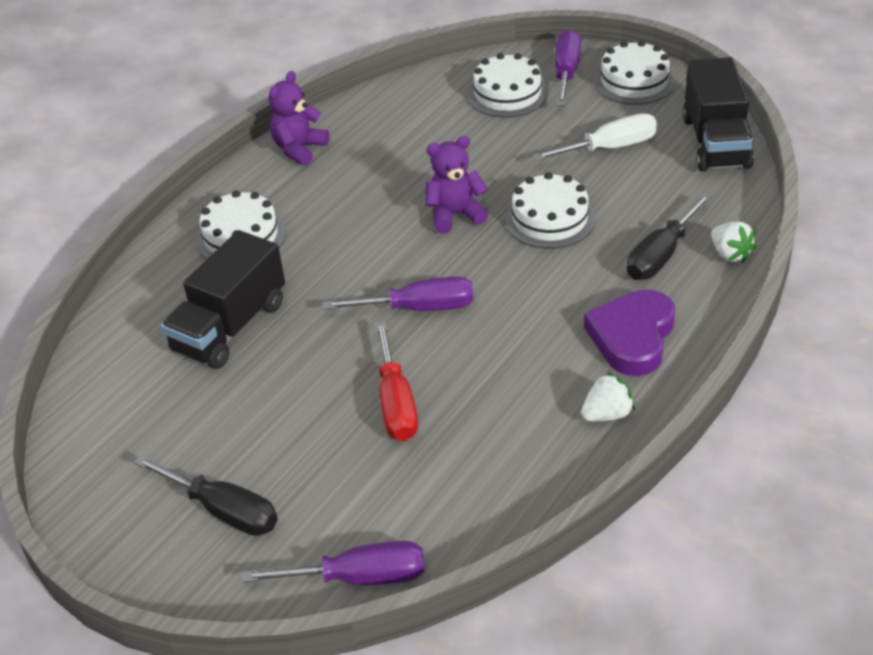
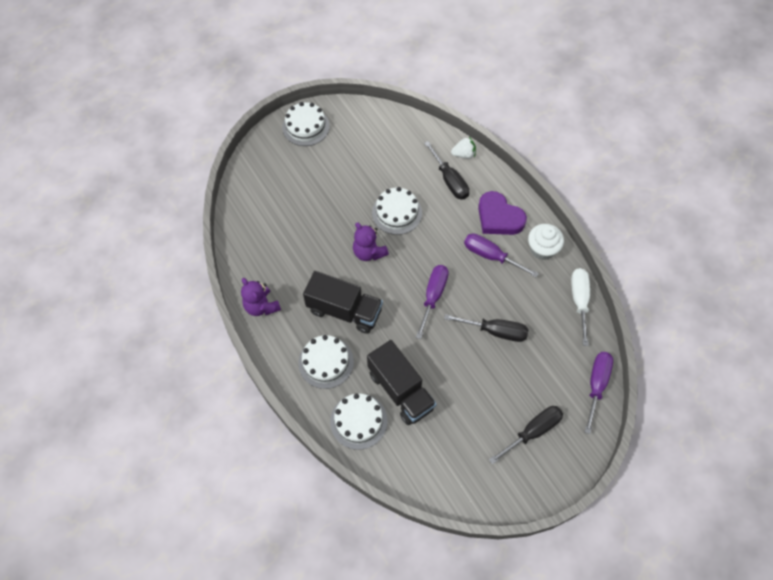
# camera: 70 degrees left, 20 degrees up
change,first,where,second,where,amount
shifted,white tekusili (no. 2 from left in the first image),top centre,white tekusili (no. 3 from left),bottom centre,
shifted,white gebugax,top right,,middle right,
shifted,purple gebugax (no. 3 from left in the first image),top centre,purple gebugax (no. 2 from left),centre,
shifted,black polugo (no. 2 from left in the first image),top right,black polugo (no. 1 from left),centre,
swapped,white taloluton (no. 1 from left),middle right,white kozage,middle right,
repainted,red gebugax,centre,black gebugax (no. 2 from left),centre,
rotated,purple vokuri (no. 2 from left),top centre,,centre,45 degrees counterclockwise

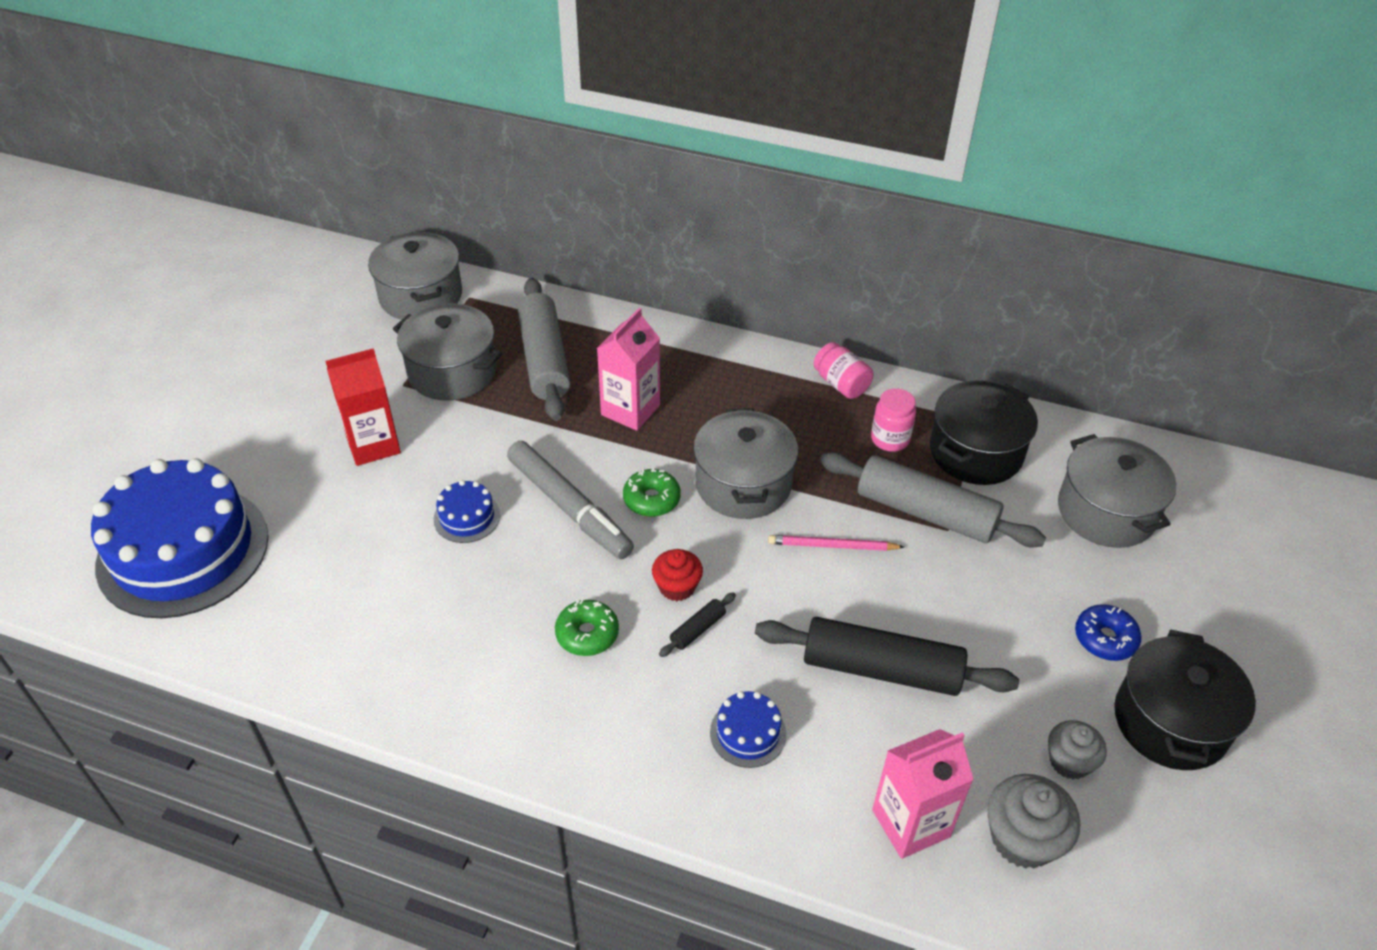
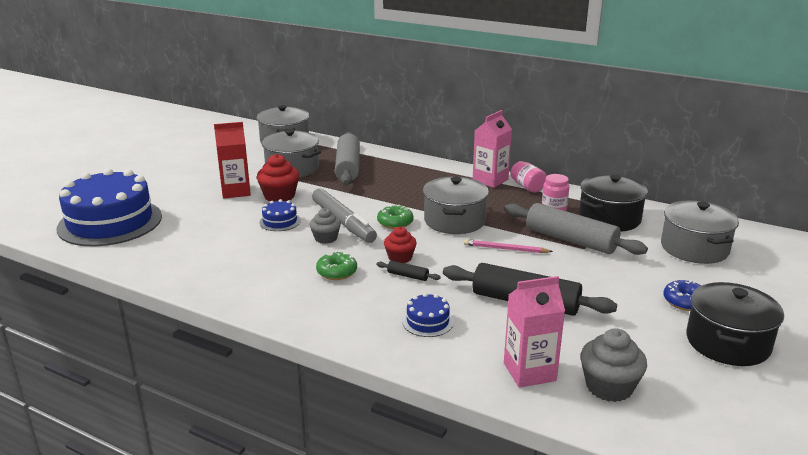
# camera: 10 degrees right, 20 degrees down
change,first,where,second,where,amount
new,,,red kozage (no. 1 from left),centre,
shifted,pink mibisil (no. 1 from left),centre,,top centre,
shifted,grey kozage (no. 2 from left in the first image),bottom right,grey kozage (no. 1 from left),centre,
rotated,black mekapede (no. 1 from left),centre,,centre,60 degrees clockwise

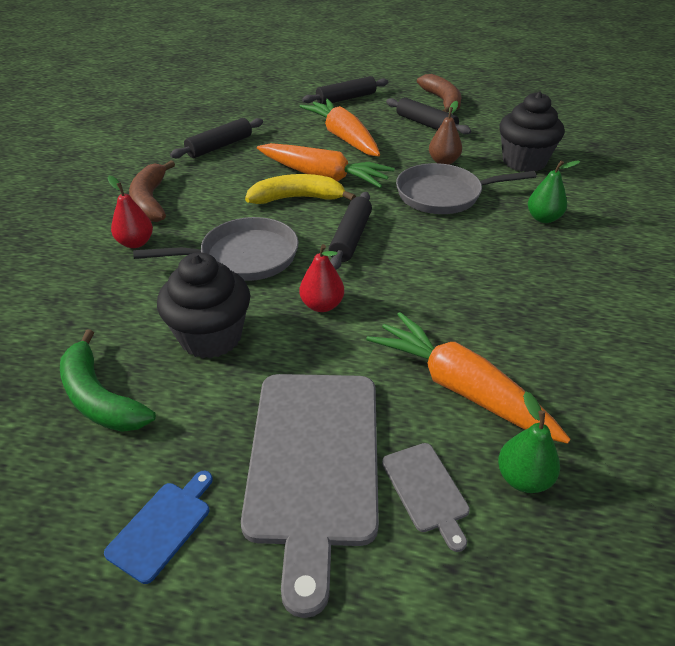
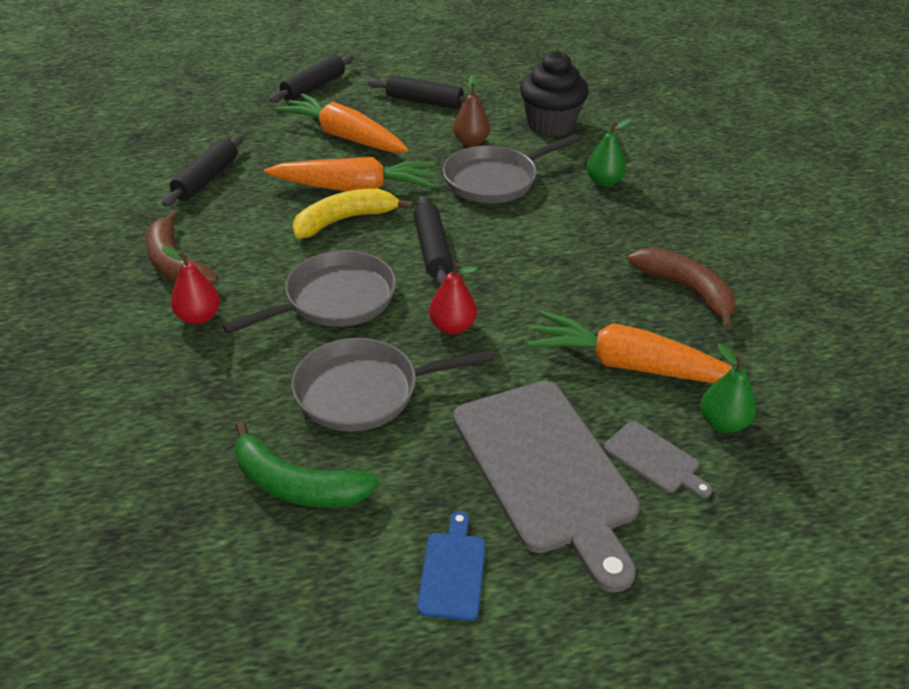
# camera: 25 degrees left, 0 degrees up
change,first,where,second,where,amount
shifted,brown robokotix (no. 2 from left),top centre,,middle right,
swapped,black kozage (no. 1 from left),middle left,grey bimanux (no. 2 from left),centre,

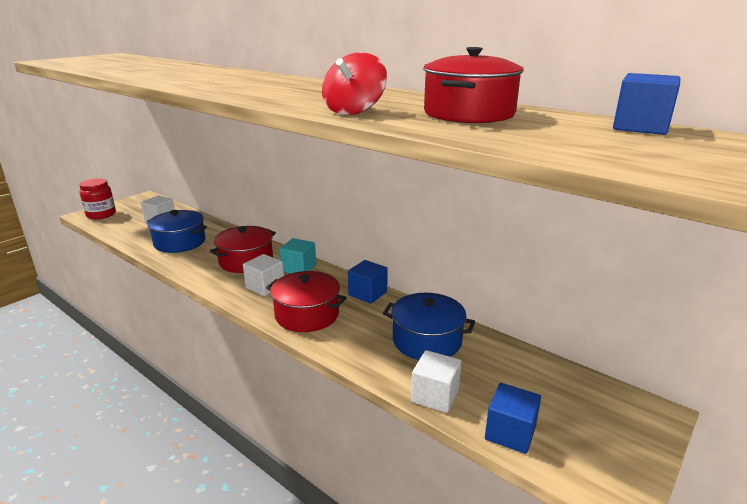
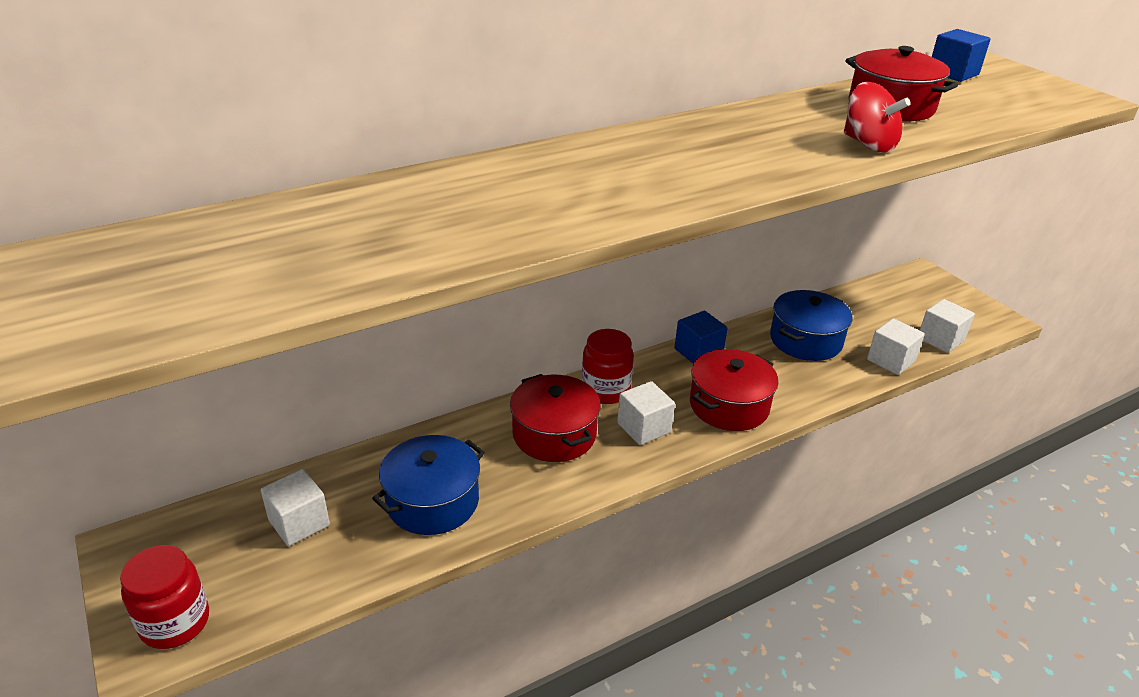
# camera: 70 degrees left, 10 degrees up
change,first,where,second,where,amount
swapped,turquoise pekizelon,centre,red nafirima (no. 2 from left),centre,
repainted,blue pekizelon (no. 2 from left),bottom right,white pekizelon (no. 4 from left),middle right,

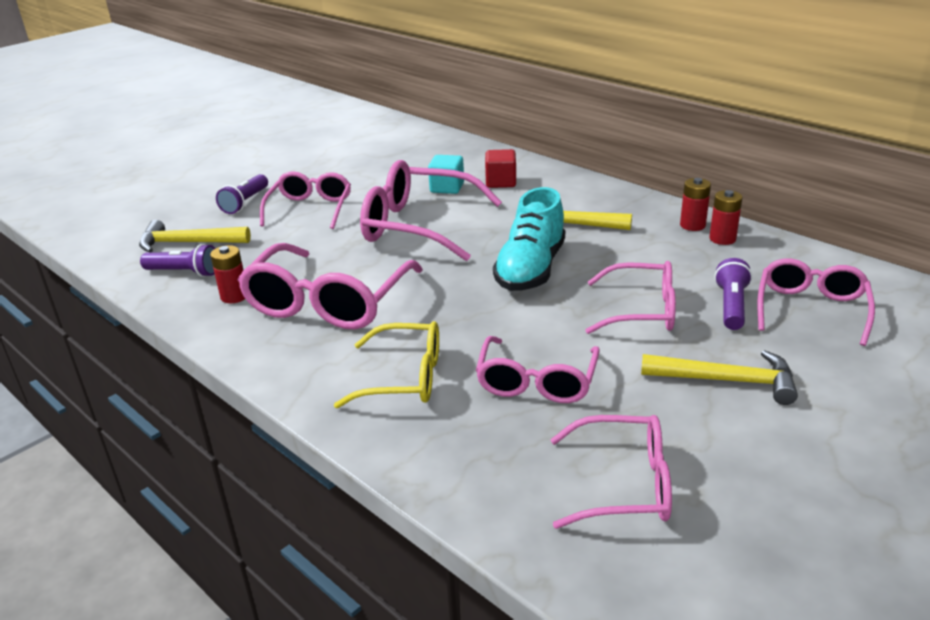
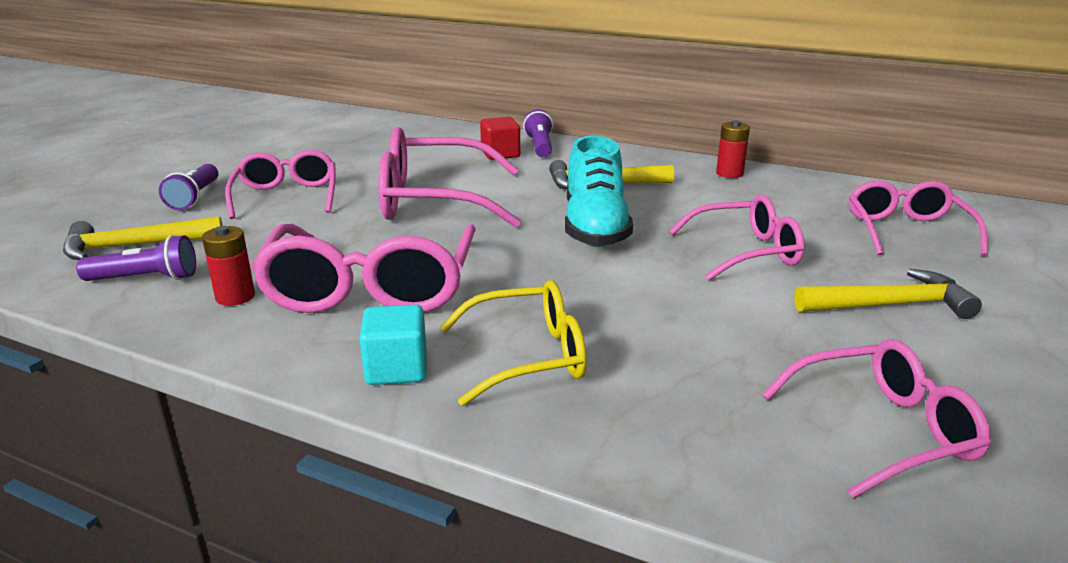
# camera: 20 degrees left, 5 degrees down
change,first,where,second,where,amount
gone,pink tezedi (no. 4 from left),centre,,,
gone,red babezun (no. 3 from left),middle right,,,
shifted,turquoise pekizelon,top centre,,centre,
shifted,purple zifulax (no. 3 from left),middle right,,top centre,

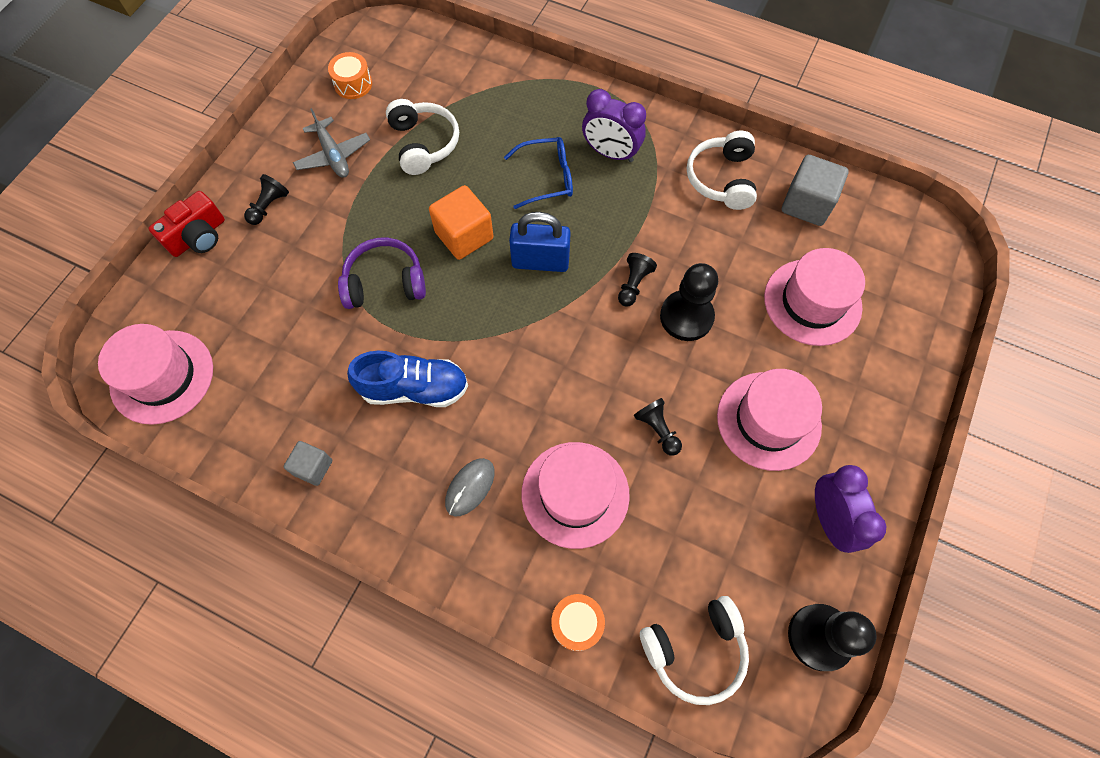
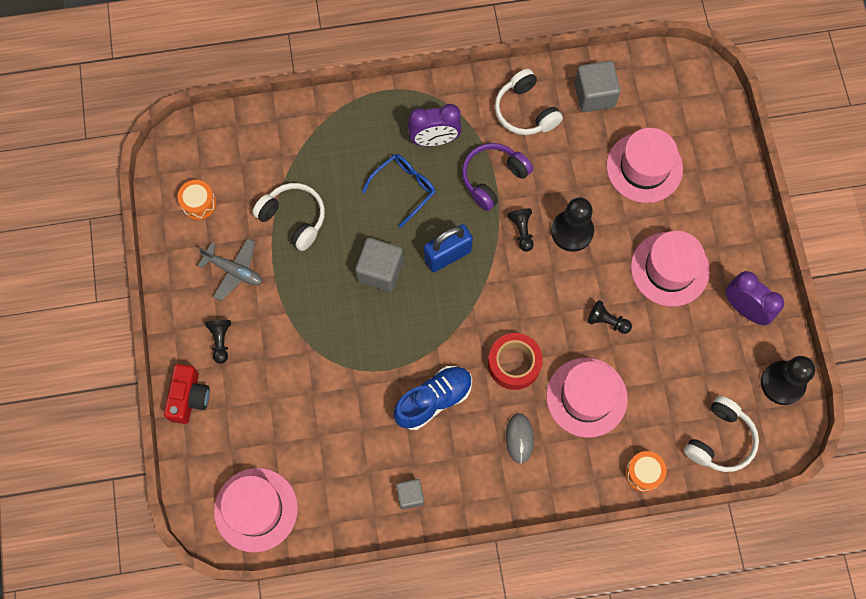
# camera: 35 degrees left, 5 degrees up
change,first,where,second,where,amount
new,,,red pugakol,centre,
shifted,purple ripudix,centre,,top centre,
repainted,orange pekizelon,top centre,grey pekizelon (no. 1 from left),centre,

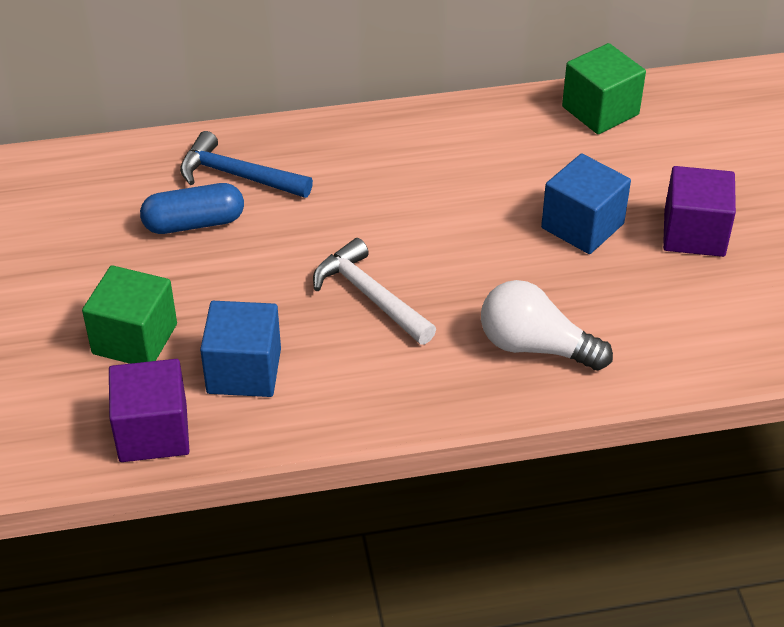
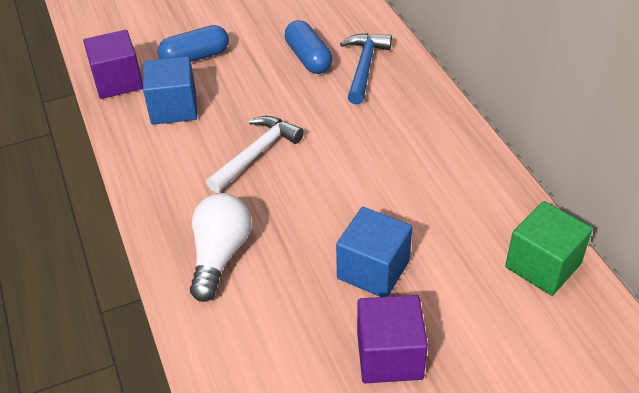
# camera: 80 degrees right, 0 degrees up
change,first,where,second,where,amount
swapped,green pekizelon (no. 1 from left),middle left,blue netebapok (no. 1 from left),top left,

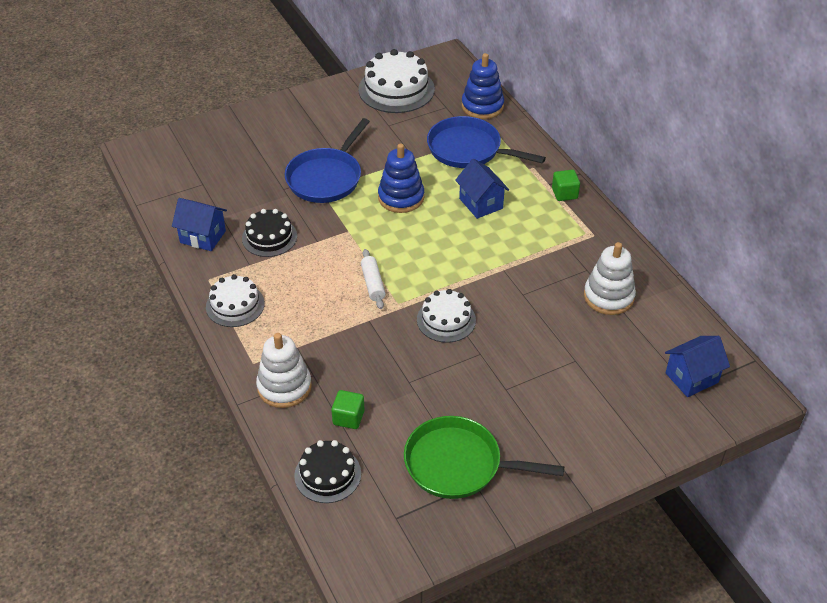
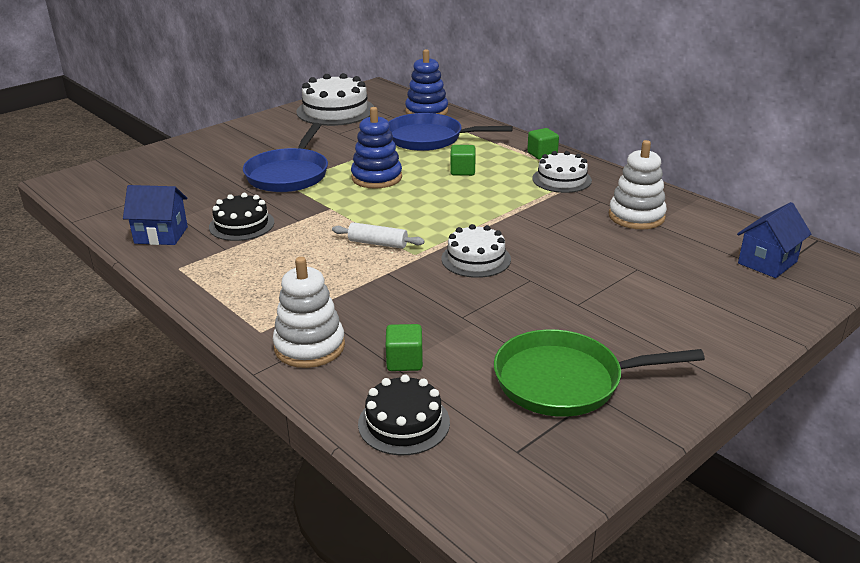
# camera: 15 degrees left, 15 degrees down
change,first,where,second,where,amount
shifted,white tekusili (no. 1 from left in the first image),middle left,white tekusili (no. 3 from left),top centre,
swapped,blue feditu (no. 2 from left),top centre,green pekizelon (no. 2 from left),top centre,
rotated,white mekapede,centre,,centre,45 degrees counterclockwise

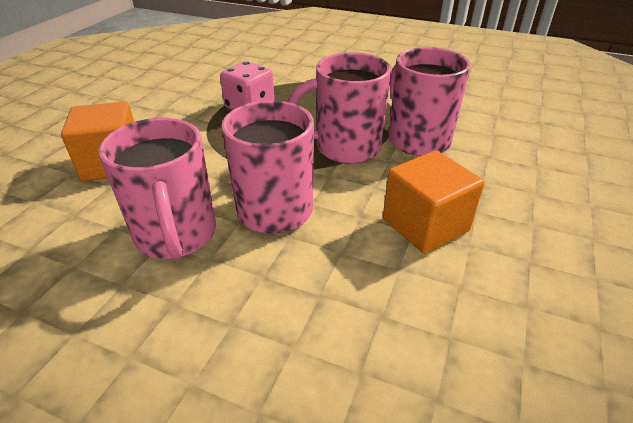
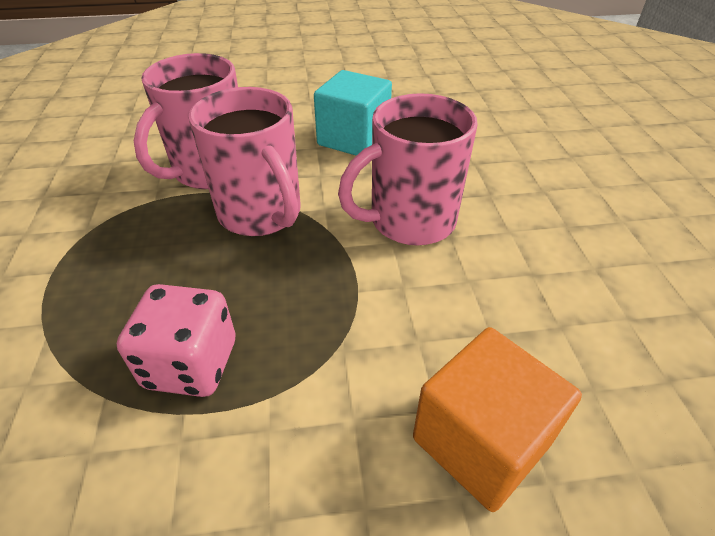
# camera: 120 degrees left, 5 degrees up
change,first,where,second,where,amount
gone,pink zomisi (no. 1 from left),middle left,,,
repainted,orange pekizelon (no. 2 from left),middle right,turquoise pekizelon,top centre,

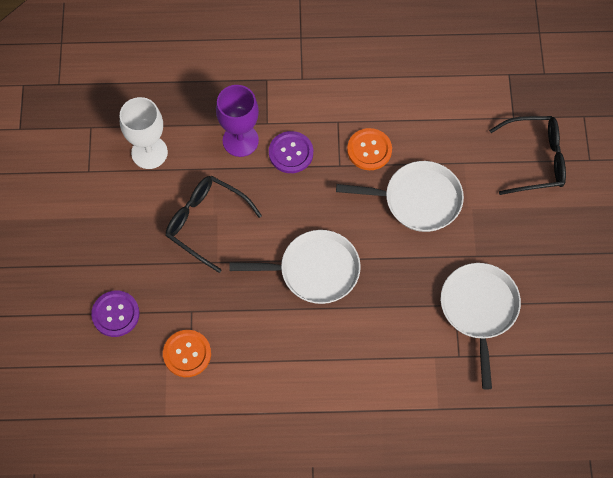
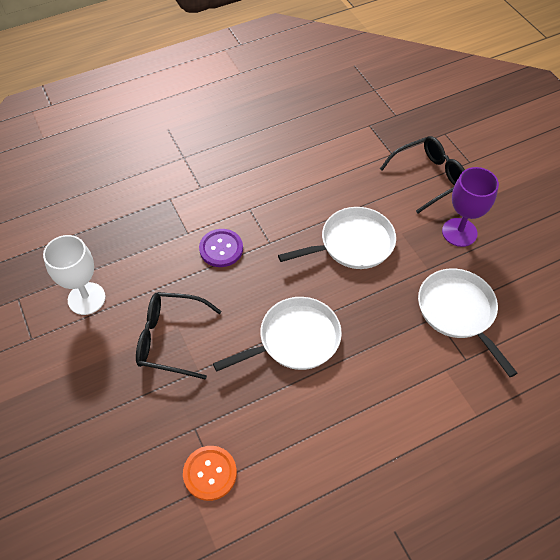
# camera: 25 degrees left, 10 degrees down
change,first,where,second,where,amount
gone,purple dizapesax (no. 1 from left),middle left,,,
gone,orange dizapesax (no. 2 from left),top centre,,,
shifted,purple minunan,top centre,,middle right,

